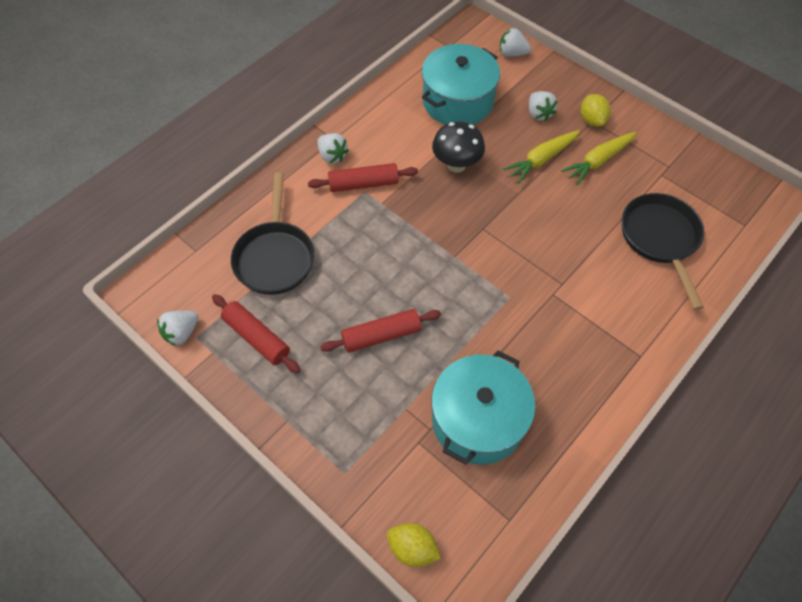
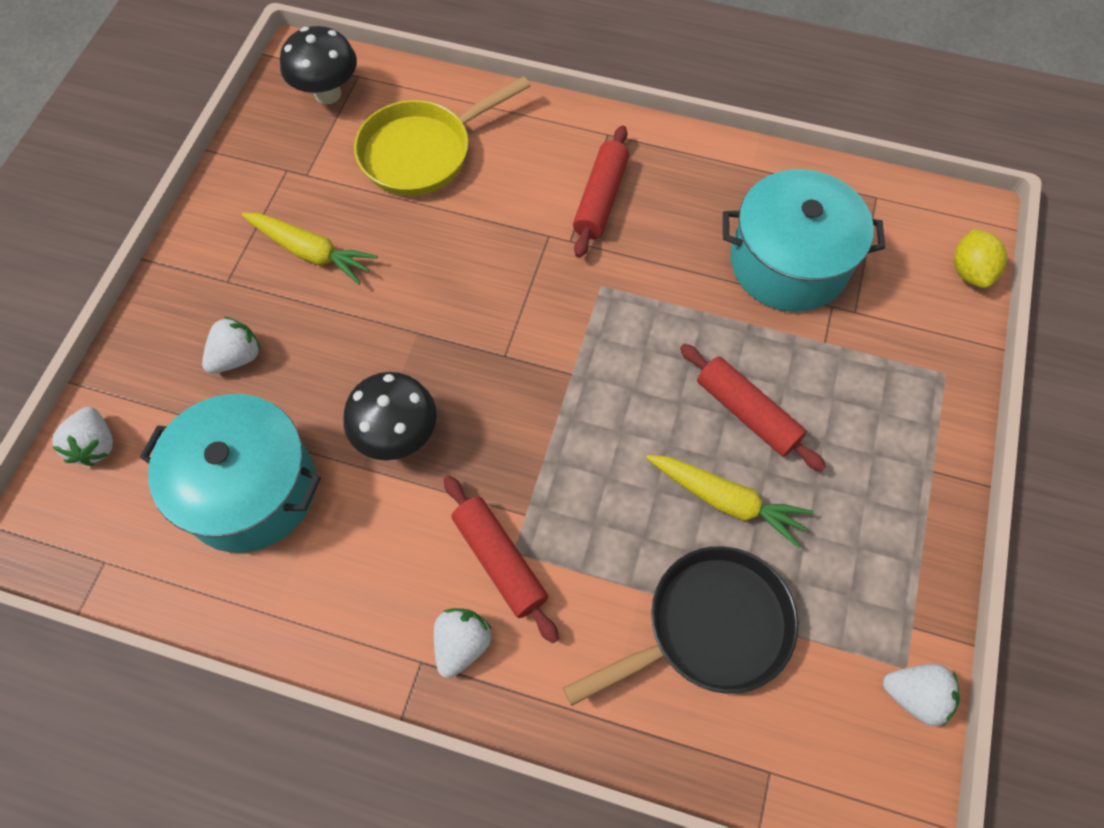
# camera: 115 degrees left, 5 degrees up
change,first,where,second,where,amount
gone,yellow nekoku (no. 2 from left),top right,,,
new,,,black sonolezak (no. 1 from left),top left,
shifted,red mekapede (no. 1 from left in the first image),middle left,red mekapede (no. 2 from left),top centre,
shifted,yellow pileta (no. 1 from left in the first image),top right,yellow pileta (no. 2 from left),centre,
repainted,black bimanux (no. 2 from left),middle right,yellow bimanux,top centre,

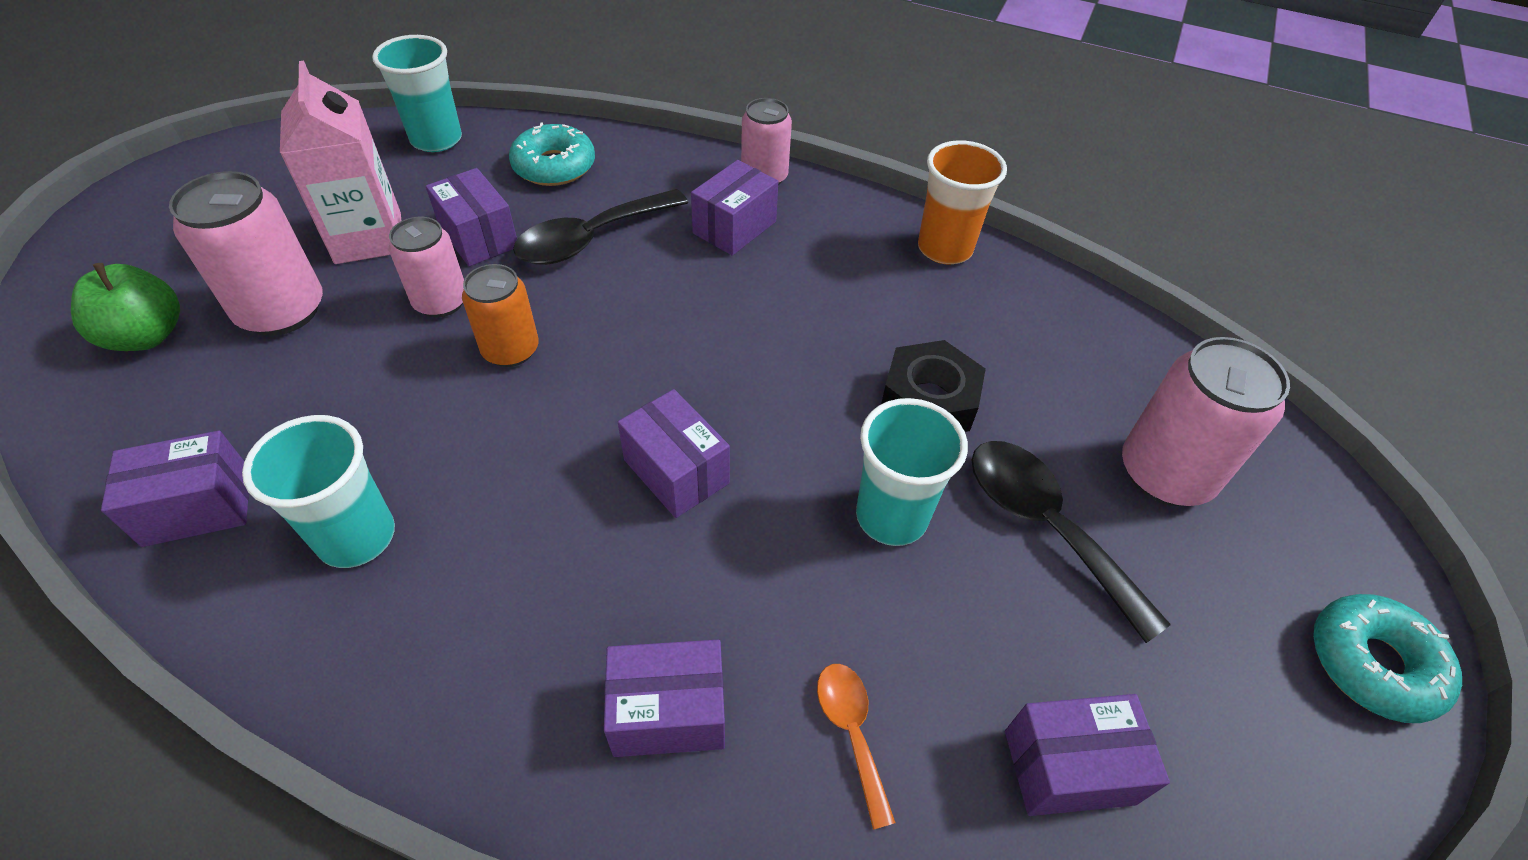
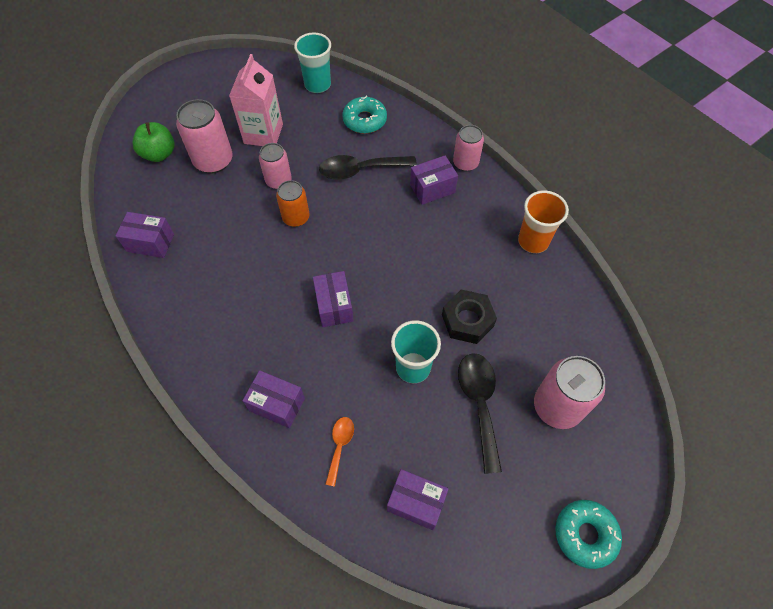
# camera: 30 degrees right, 10 degrees up
change,first,where,second,where,amount
gone,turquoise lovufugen (no. 1 from left),middle left,,,
gone,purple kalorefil (no. 2 from left),top left,,,

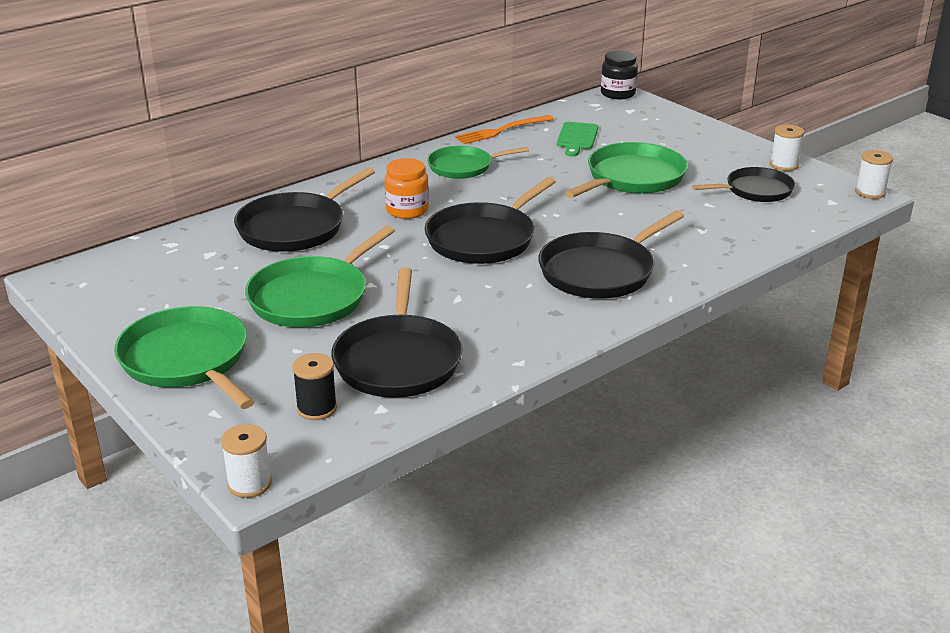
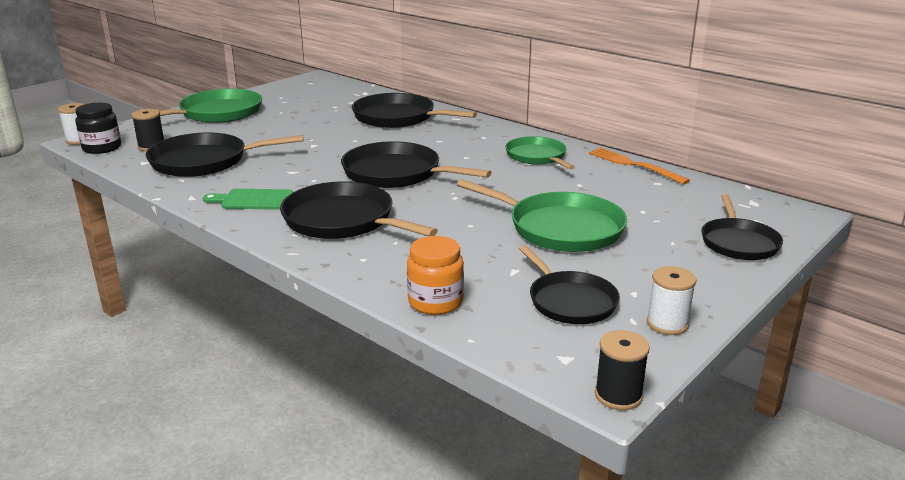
# camera: 80 degrees right, 5 degrees down
change,first,where,second,where,amount
gone,green bimanux (no. 2 from left),centre,,,
new,,,black bimanux (no. 6 from left),middle right,
shifted,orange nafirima,top centre,,centre,
shifted,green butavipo,top centre,,middle left,
shifted,black nafirima,top centre,,top left,
repainted,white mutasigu (no. 3 from left),top right,black mutasigu (no. 2 from left),bottom right,

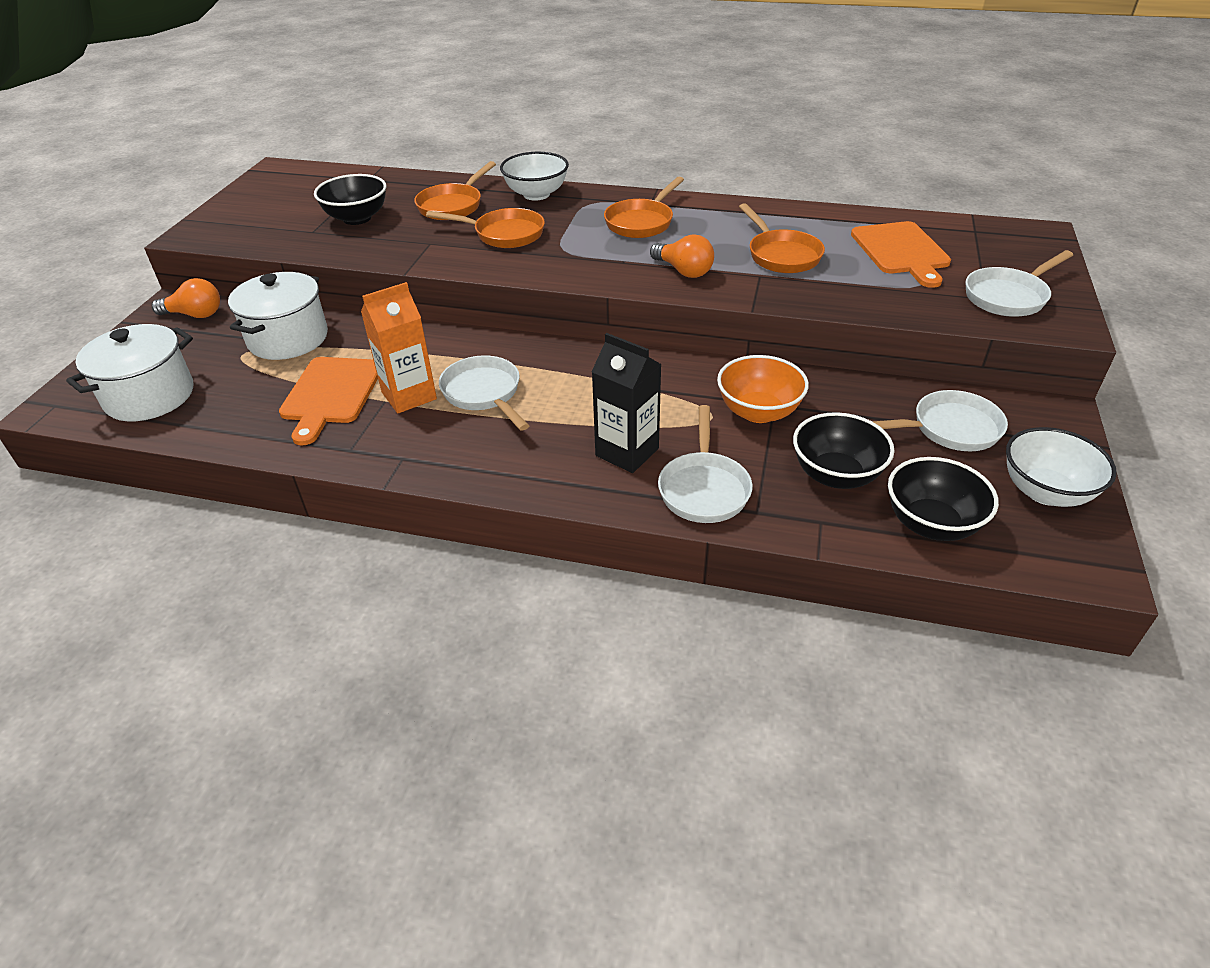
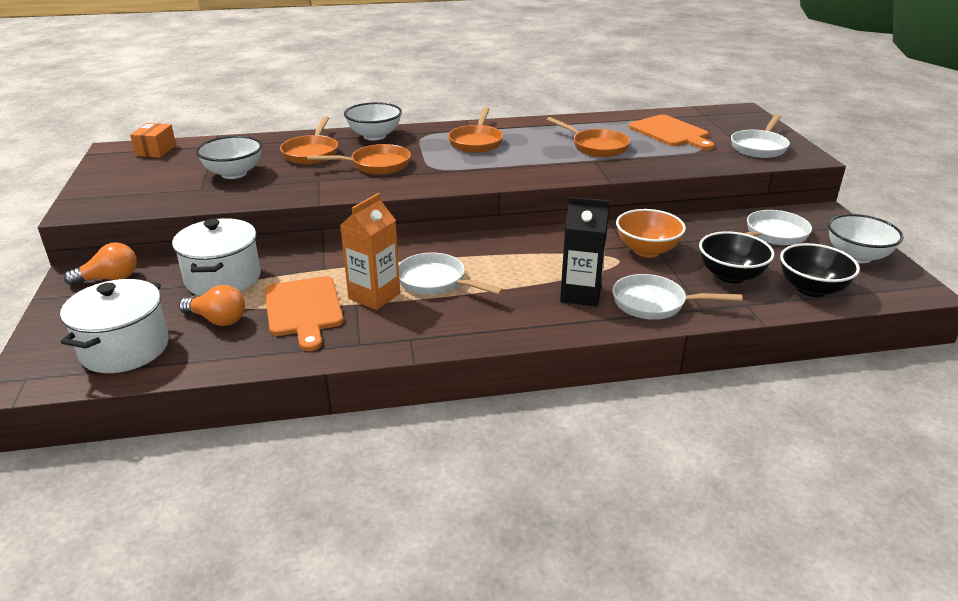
# camera: 25 degrees left, 10 degrees down
change,first,where,second,where,amount
new,,,orange kalorefil,top left,
shifted,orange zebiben (no. 2 from left),top centre,,middle left,
repainted,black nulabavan (no. 1 from left),top left,white nulabavan (no. 1 from left),top left,
rotated,white bimanux (no. 2 from left),centre,,middle right,120 degrees clockwise

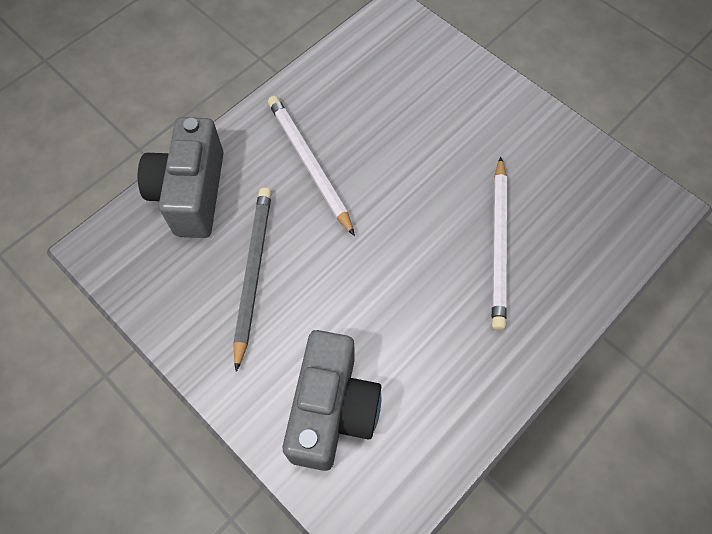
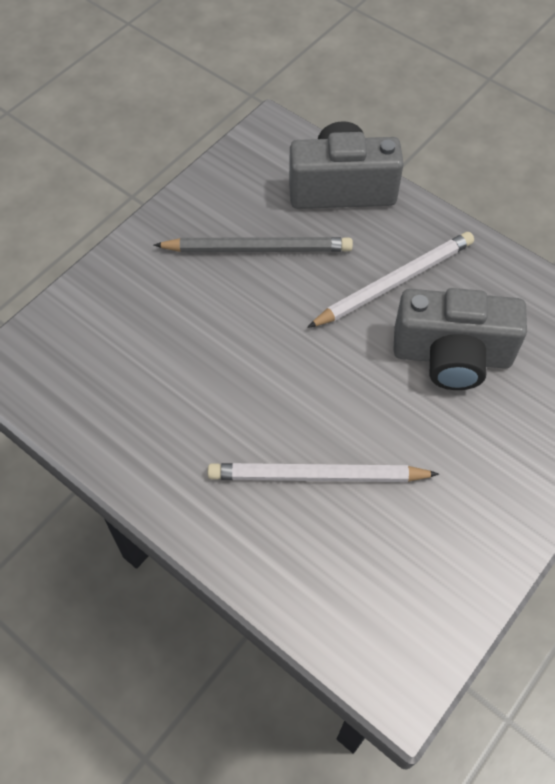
# camera: 85 degrees right, 5 degrees down
change,first,where,second,where,amount
shifted,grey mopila (no. 2 from left),bottom centre,,middle right,

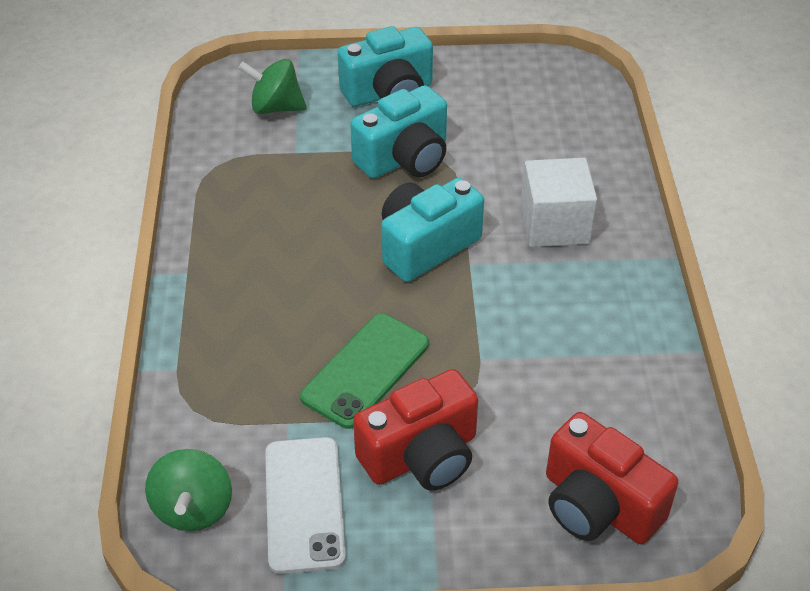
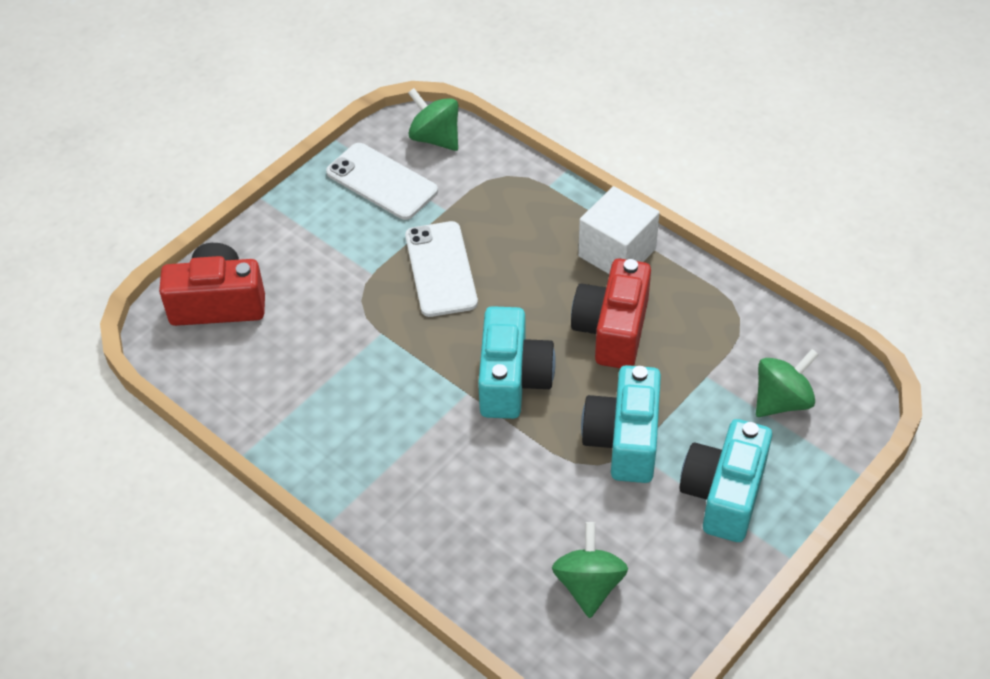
# camera: 135 degrees right, 5 degrees up
change,first,where,second,where,amount
new,,,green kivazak (no. 2 from left),bottom centre,
shifted,red mopila (no. 1 from left in the first image),bottom centre,red mopila (no. 2 from left),centre,
shifted,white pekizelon,middle right,,centre,
repainted,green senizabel,centre,white senizabel (no. 2 from left),centre,

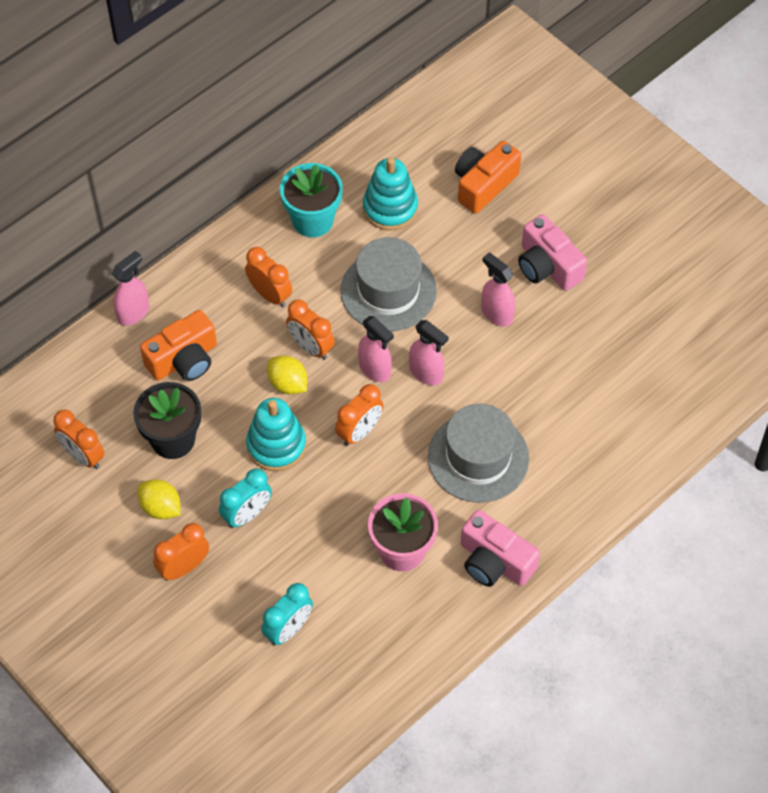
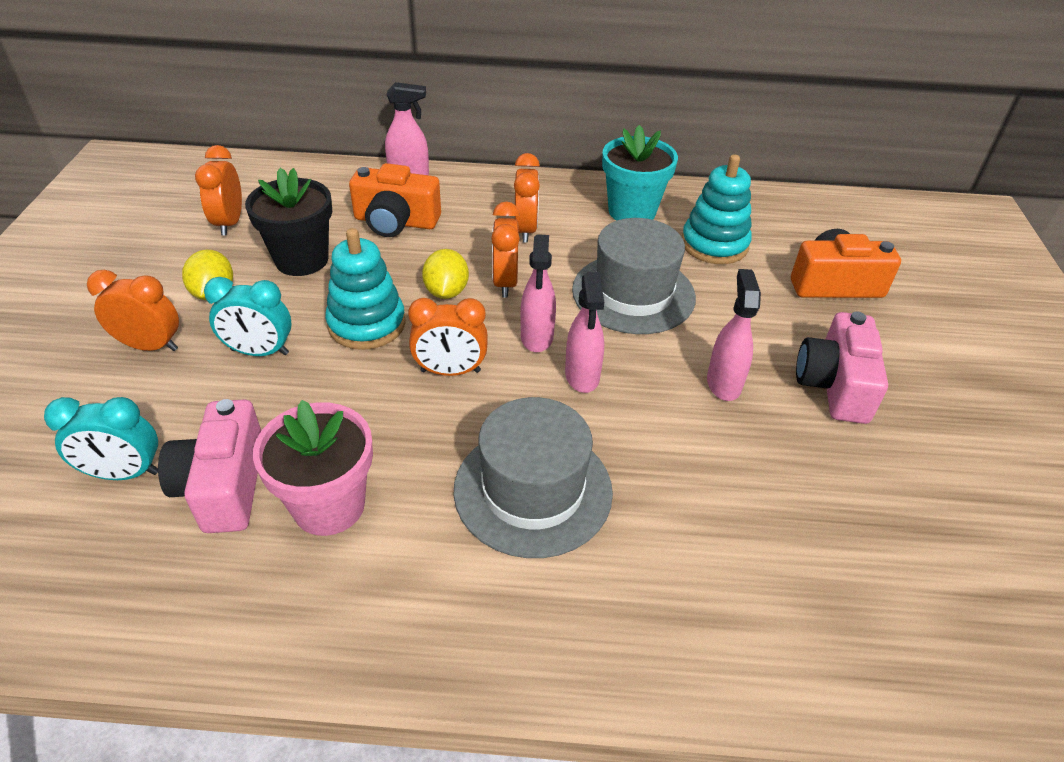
# camera: 45 degrees right, 15 degrees down
change,first,where,second,where,amount
shifted,pink mopila (no. 1 from left),bottom centre,,middle left,

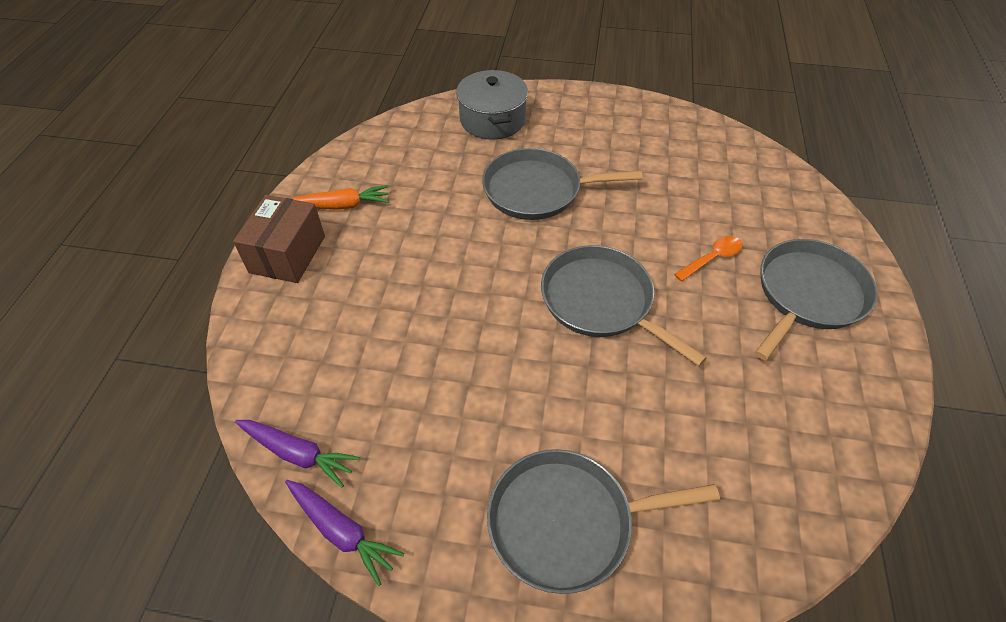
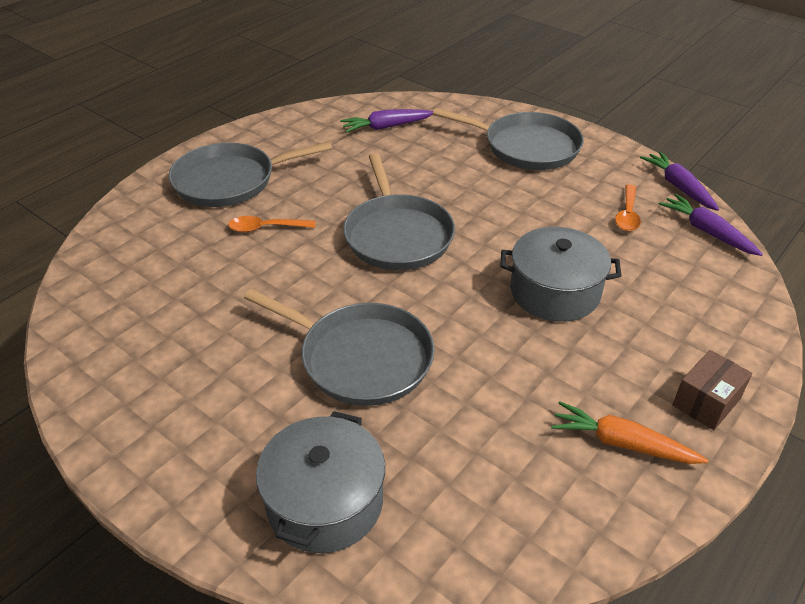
# camera: 150 degrees left, 10 degrees down
change,first,where,second,where,amount
new,,,purple pileta (no. 1 from left),top centre,
new,,,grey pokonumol (no. 2 from left),middle right,
new,,,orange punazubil (no. 2 from left),middle right,
scaled,brown kalorefil,middle left,,middle right,x0.65

